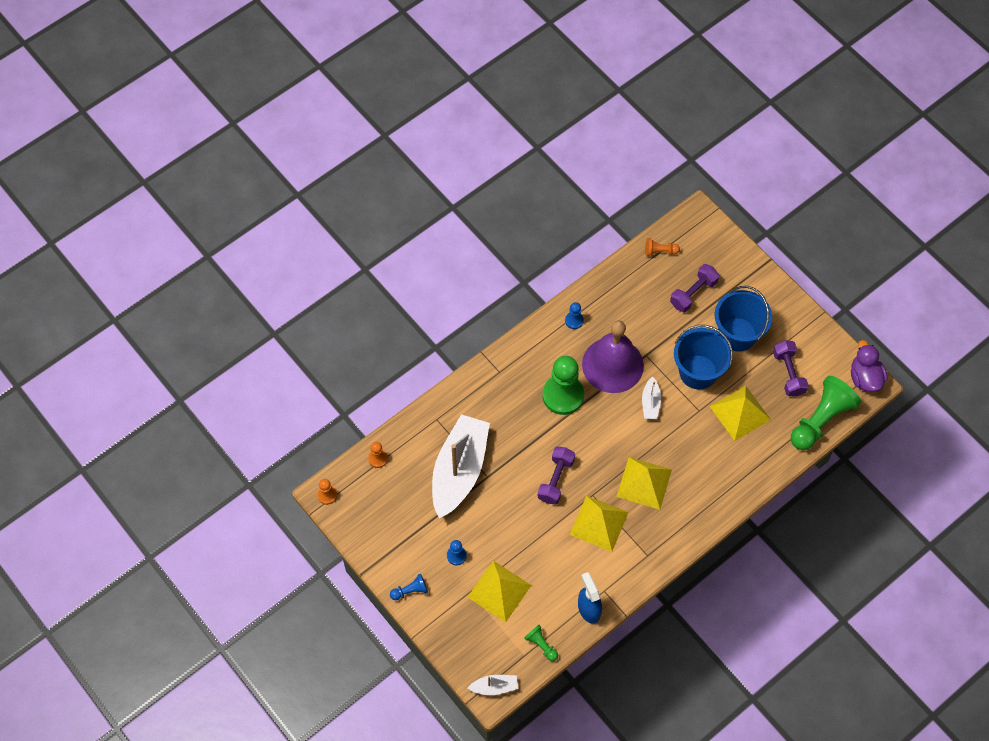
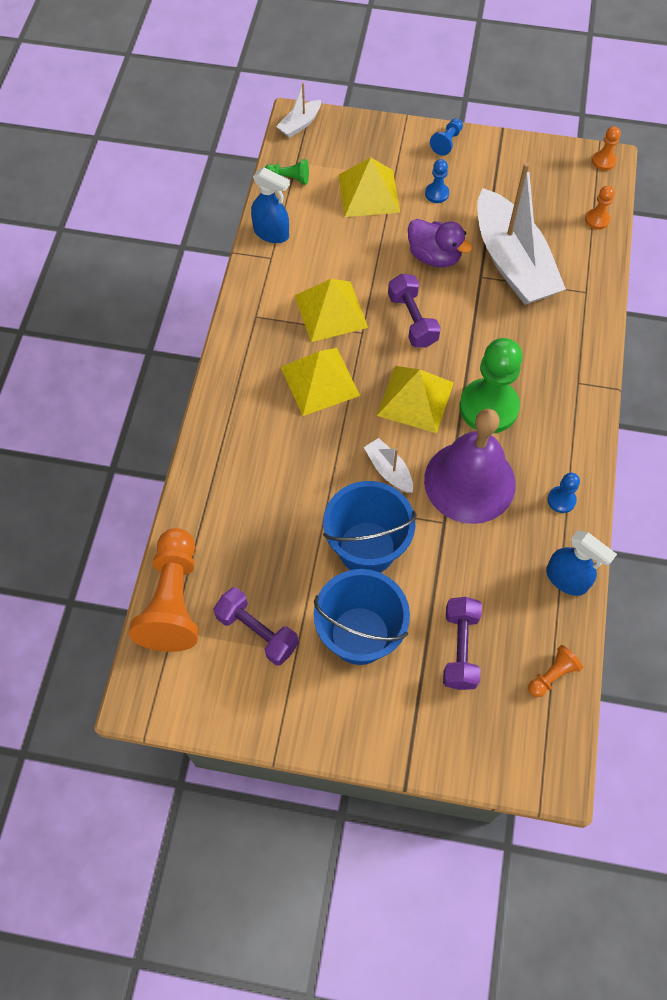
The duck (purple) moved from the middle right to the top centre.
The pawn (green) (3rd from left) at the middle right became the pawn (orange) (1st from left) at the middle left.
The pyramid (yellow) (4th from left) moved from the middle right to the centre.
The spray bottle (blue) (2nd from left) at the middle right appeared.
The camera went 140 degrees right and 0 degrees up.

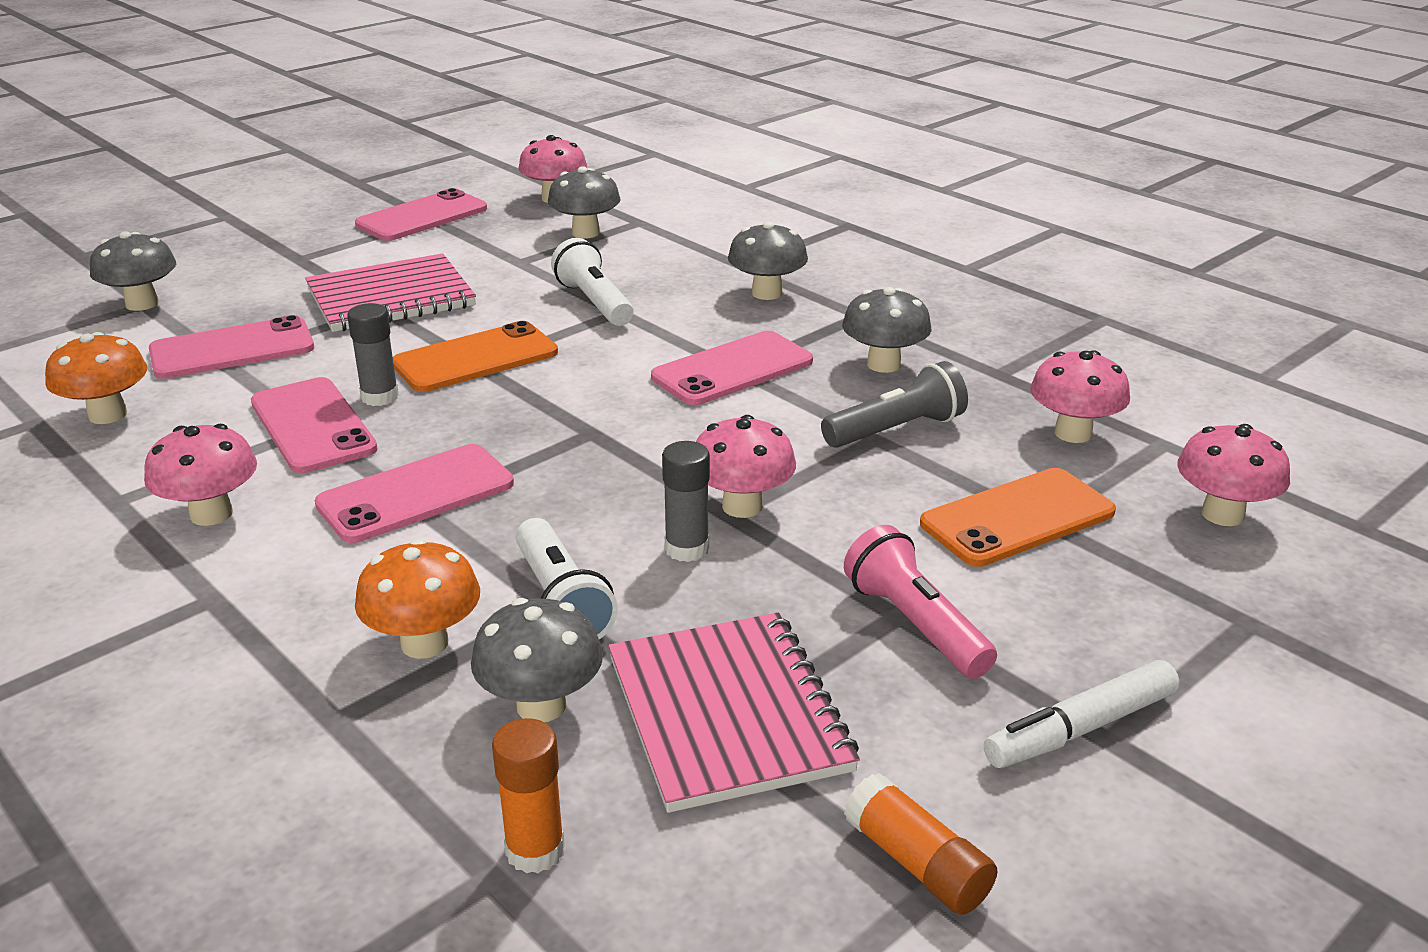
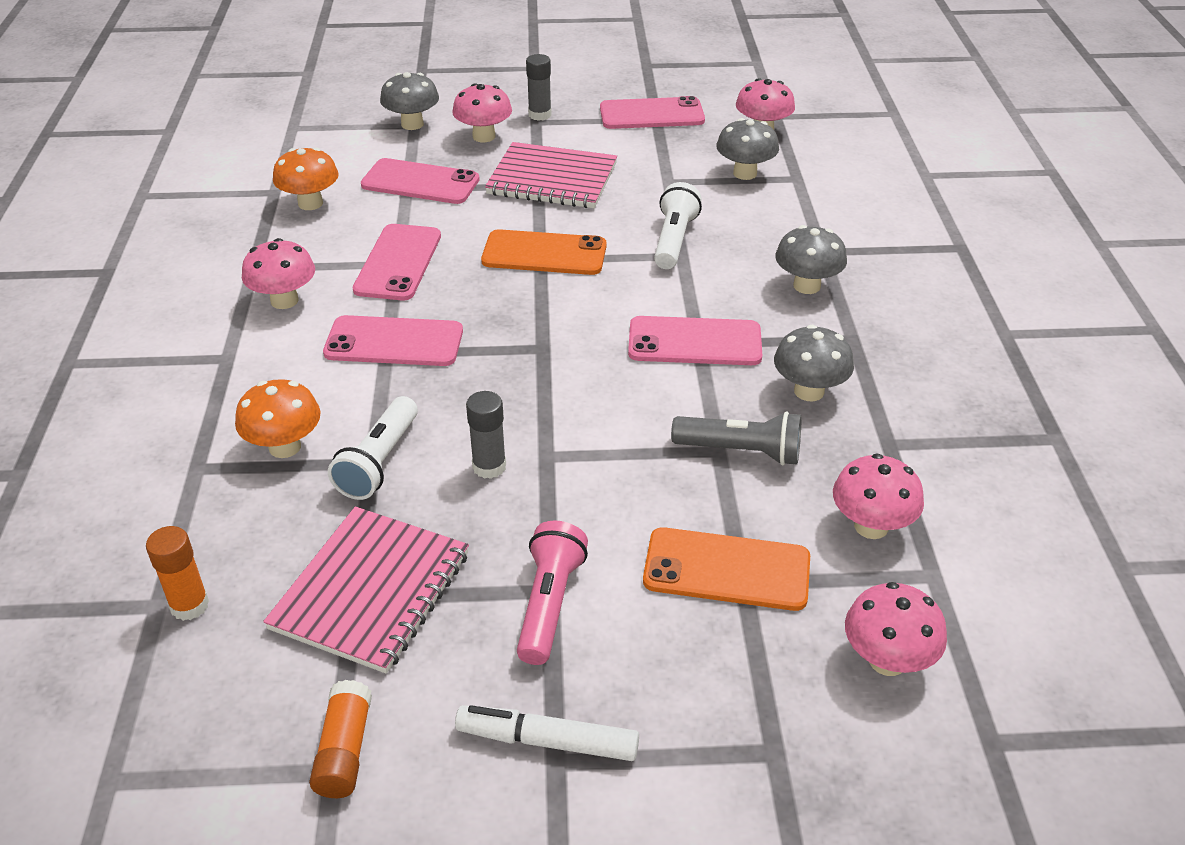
The glue stick (grey) (1st from left in the first image) moved from the middle left to the top centre.
The mushroom (pink) (3rd from left in the first image) moved from the centre to the top centre.
The mushroom (grey) (2nd from left) at the bottom centre disappeared.
The camera went 40 degrees right and 10 degrees up.

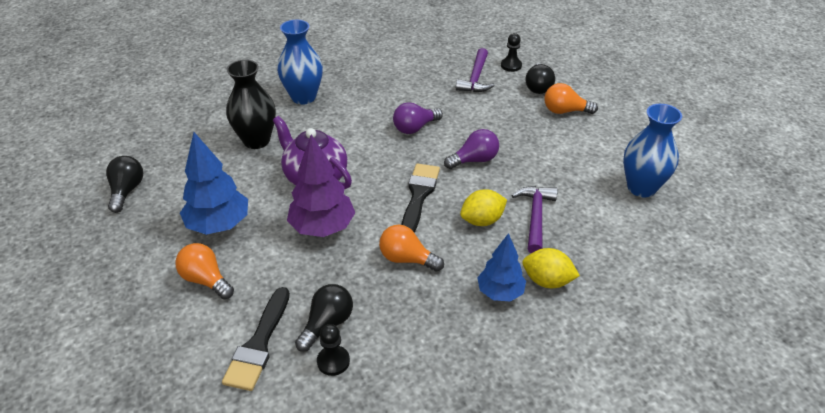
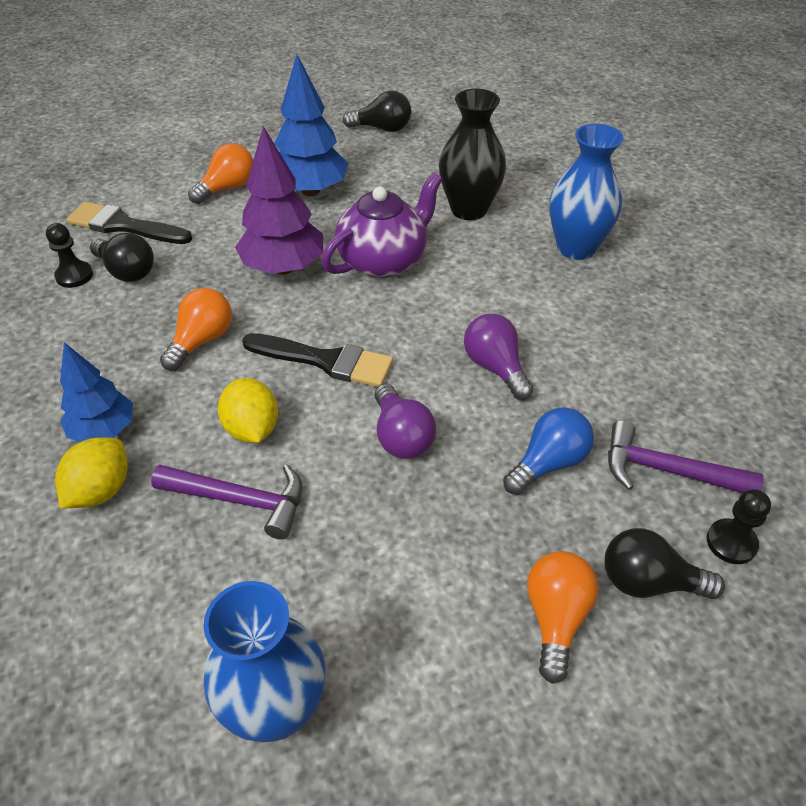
The light bulb (blue) at the middle right appeared.
The camera went 95 degrees right and 5 degrees up.

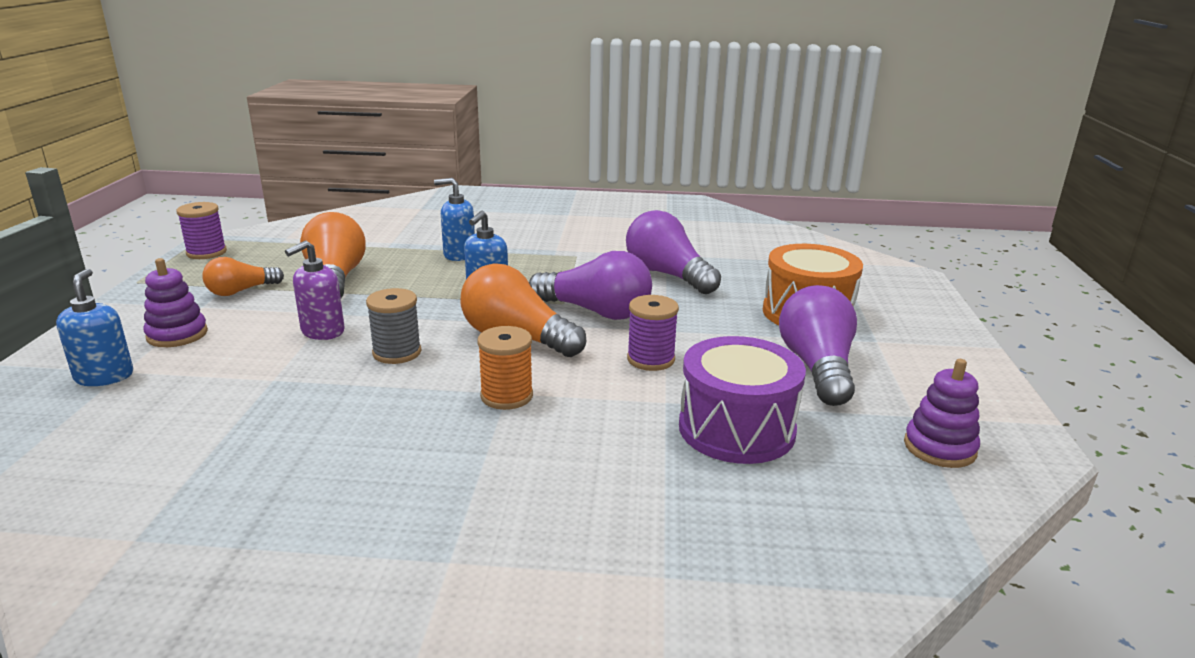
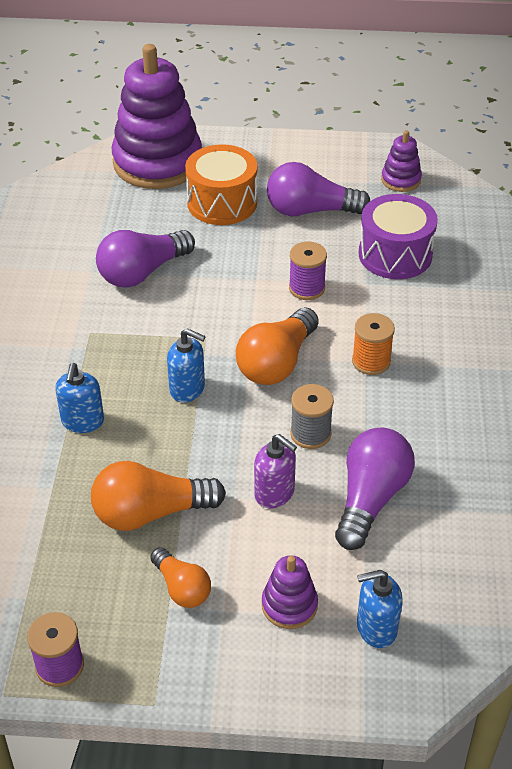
The light bulb (purple) (1st from left in the first image) moved from the centre to the middle right.
The stacking toy (purple) (1st from left) at the top left appeared.
The camera went 90 degrees left and 20 degrees up.

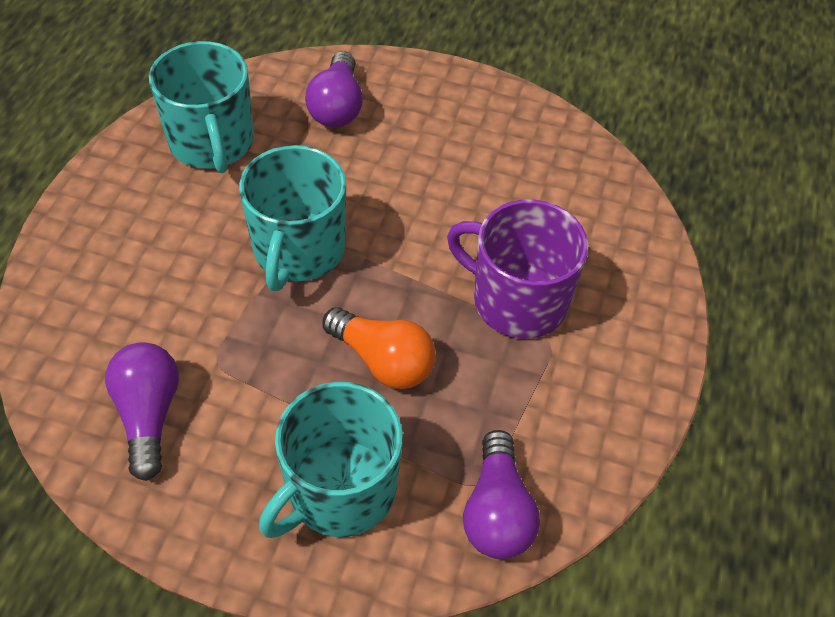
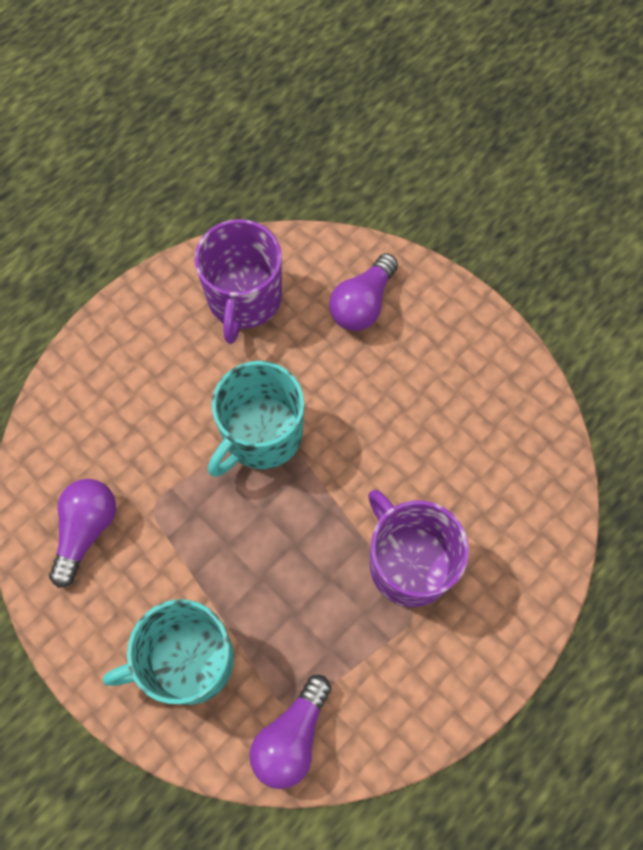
The mug (turquoise) (1st from left) at the top left became the mug (purple) (1st from left) at the top centre.
The light bulb (orange) at the centre disappeared.
The camera went 30 degrees right and 15 degrees up.

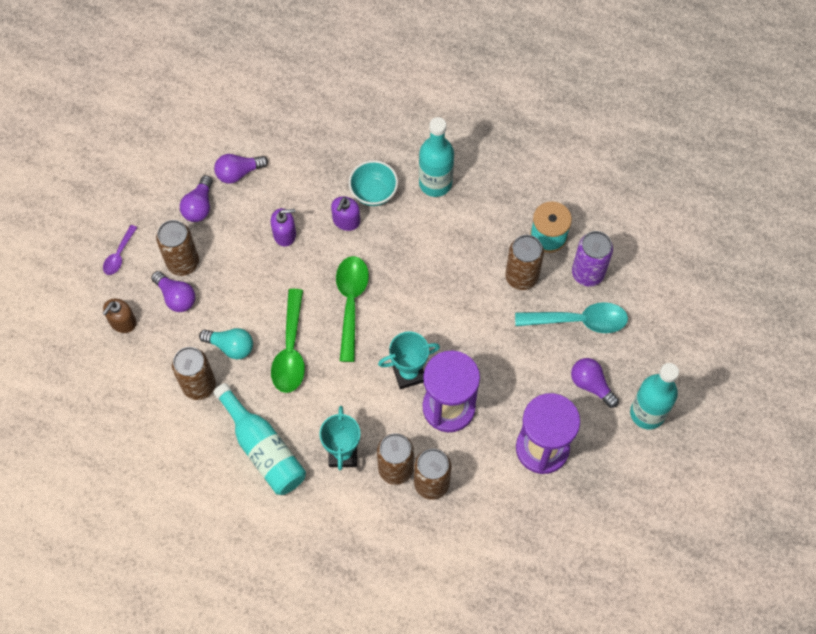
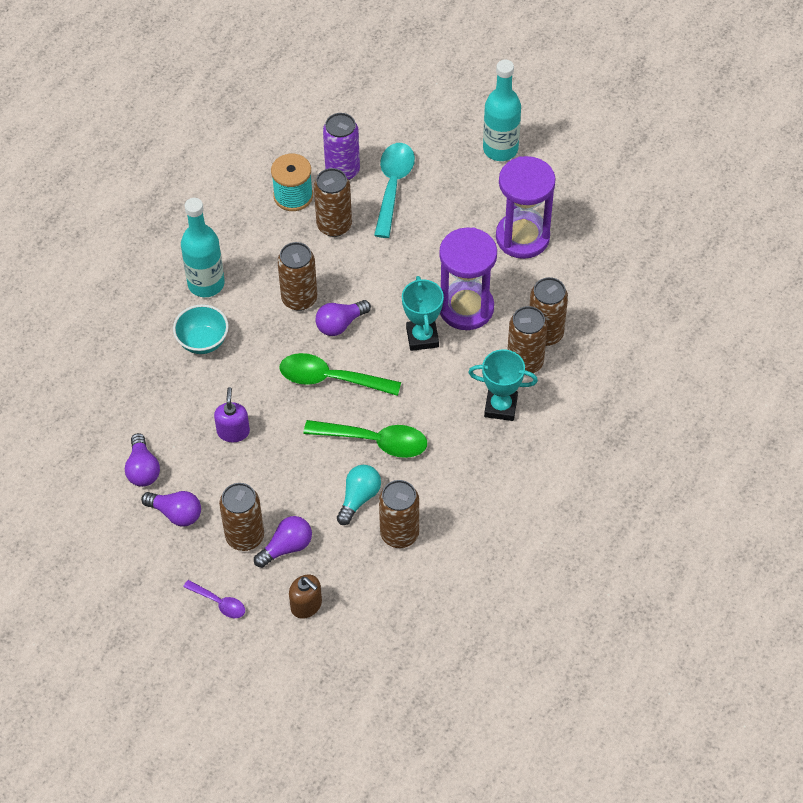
The soap dispenser (purple) (2nd from left) at the centre disappeared.
The light bulb (purple) (4th from left) moved from the middle right to the centre.
The bottle (turquoise) (1st from left) at the bottom left disappeared.
The can (brown) (2nd from left) at the centre appeared.
The camera went 80 degrees left and 10 degrees down.

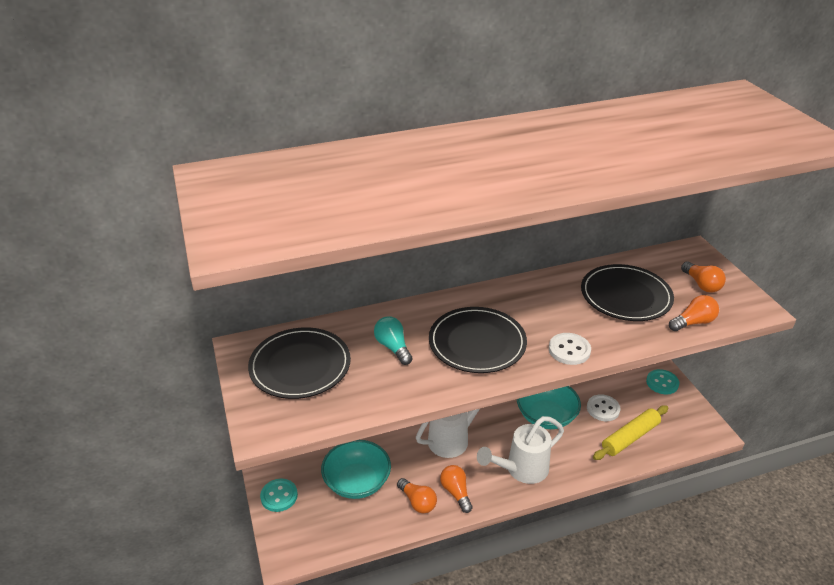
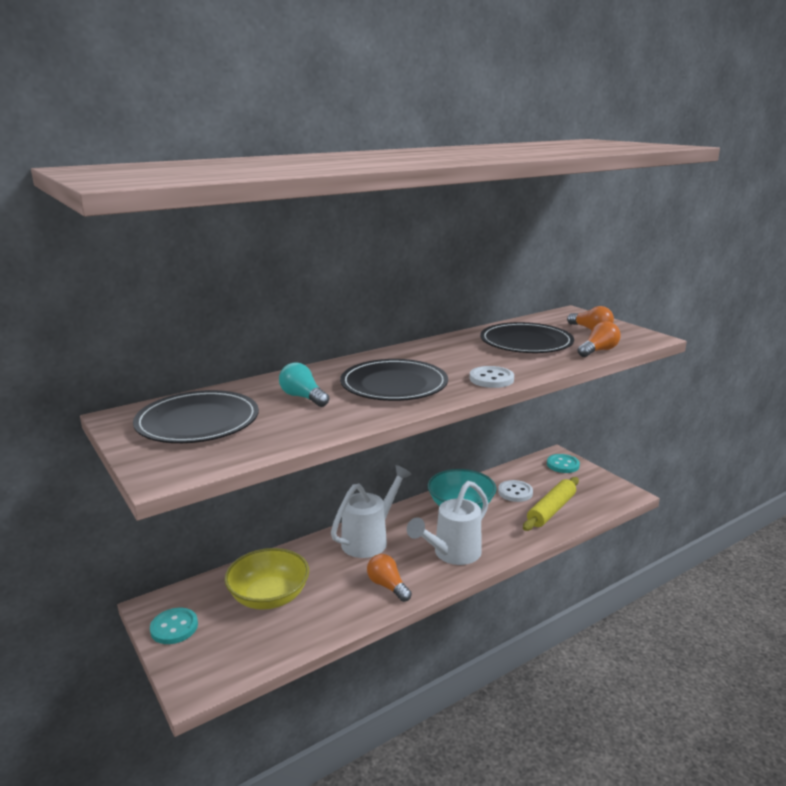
The bowl (turquoise) (1st from left) at the bottom centre became the bowl (yellow) at the bottom centre.
The light bulb (orange) (1st from left) at the bottom centre disappeared.
The camera went 15 degrees left and 15 degrees down.

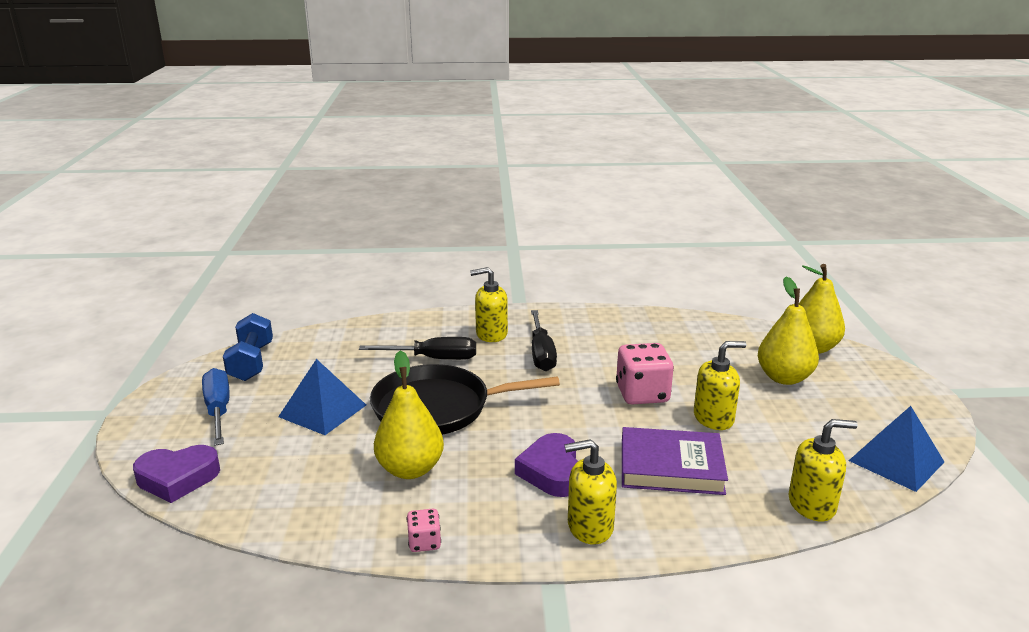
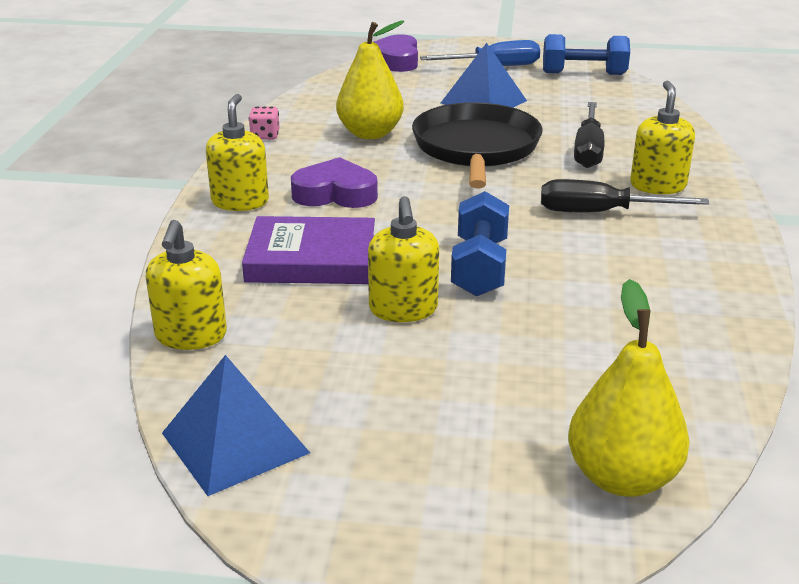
The pear (yellow) (2nd from left) at the middle right disappeared.
The dice (pink) (2nd from left) at the centre was replaced by the dumbbell (blue) (1st from left) at the centre.
The book (purple) at the bottom centre turned 75 degrees clockwise.
The camera went 100 degrees right and 5 degrees up.

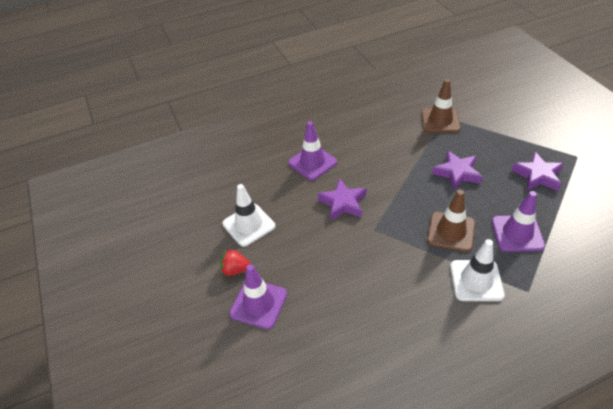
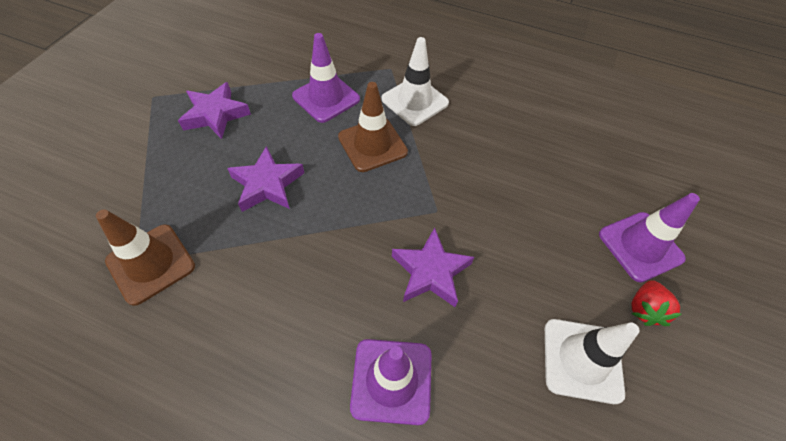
The strawberry (red) at the centre turned 60 degrees clockwise.
The camera went 140 degrees left and 10 degrees up.

